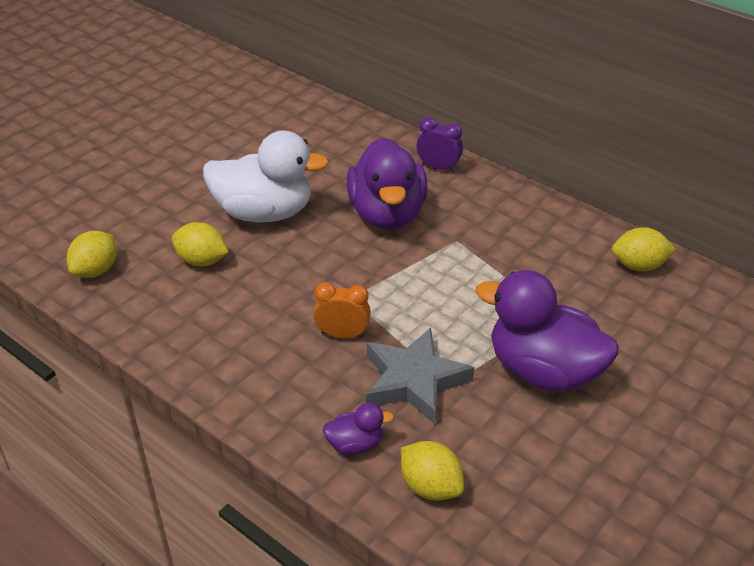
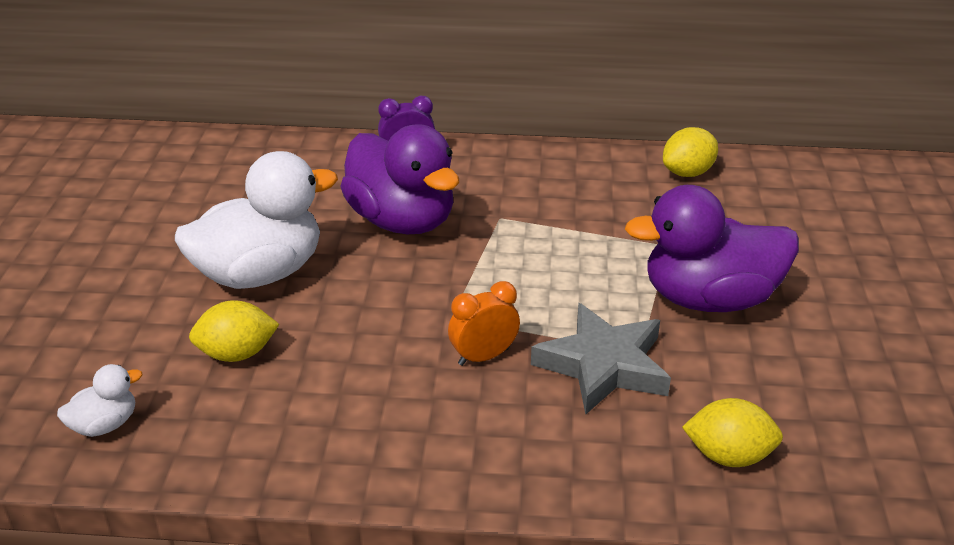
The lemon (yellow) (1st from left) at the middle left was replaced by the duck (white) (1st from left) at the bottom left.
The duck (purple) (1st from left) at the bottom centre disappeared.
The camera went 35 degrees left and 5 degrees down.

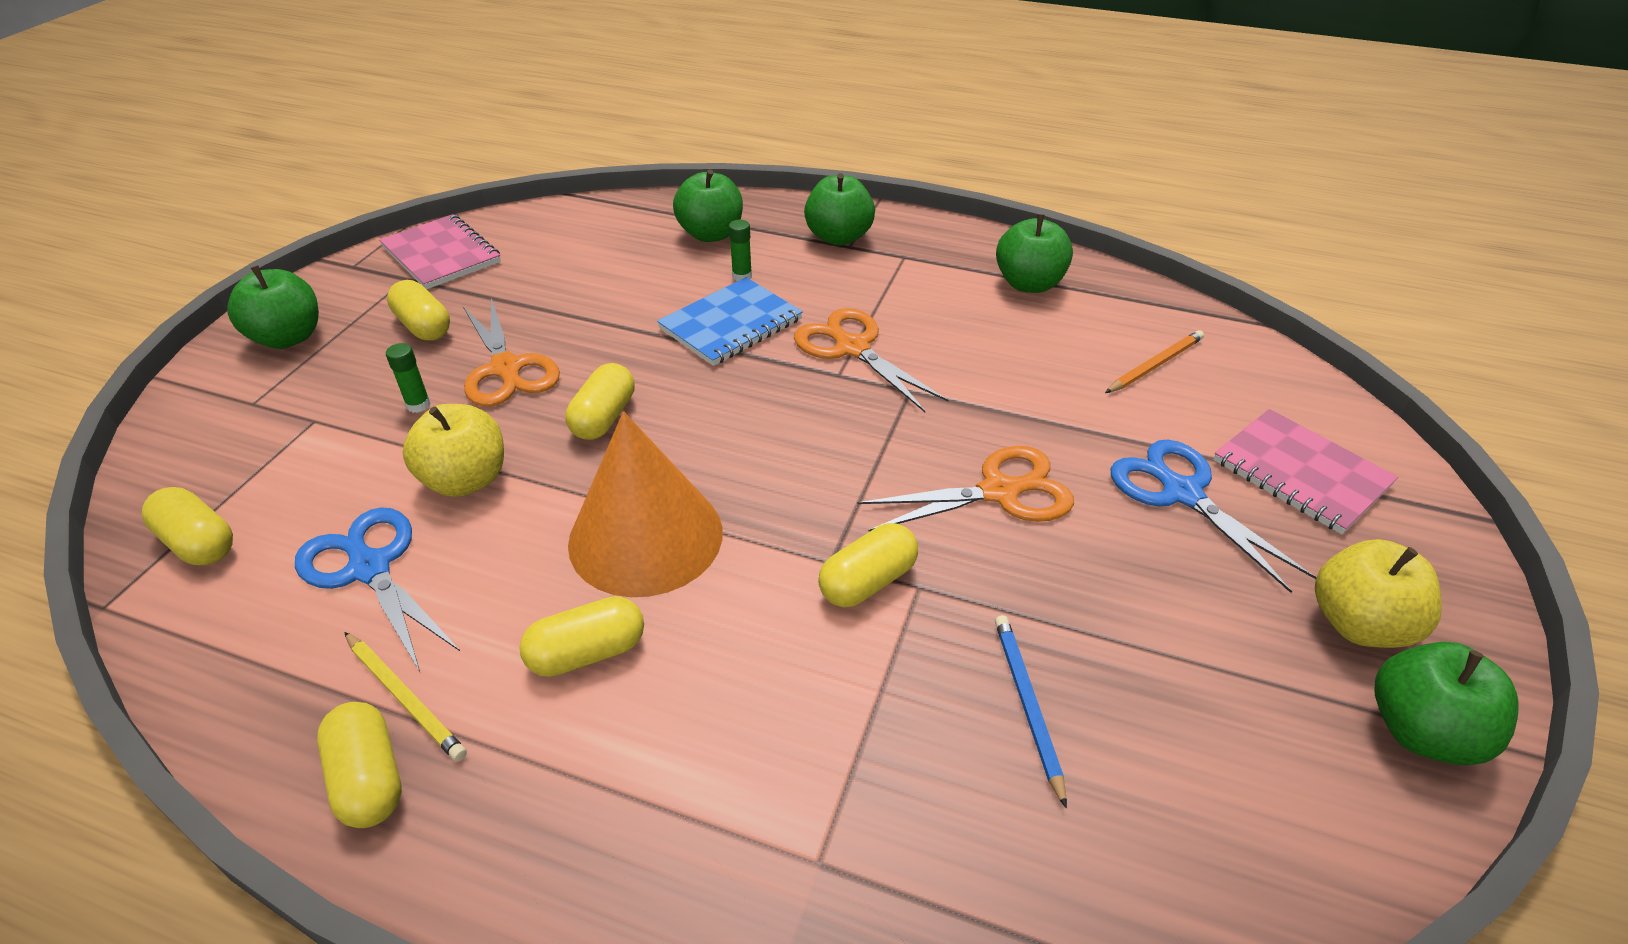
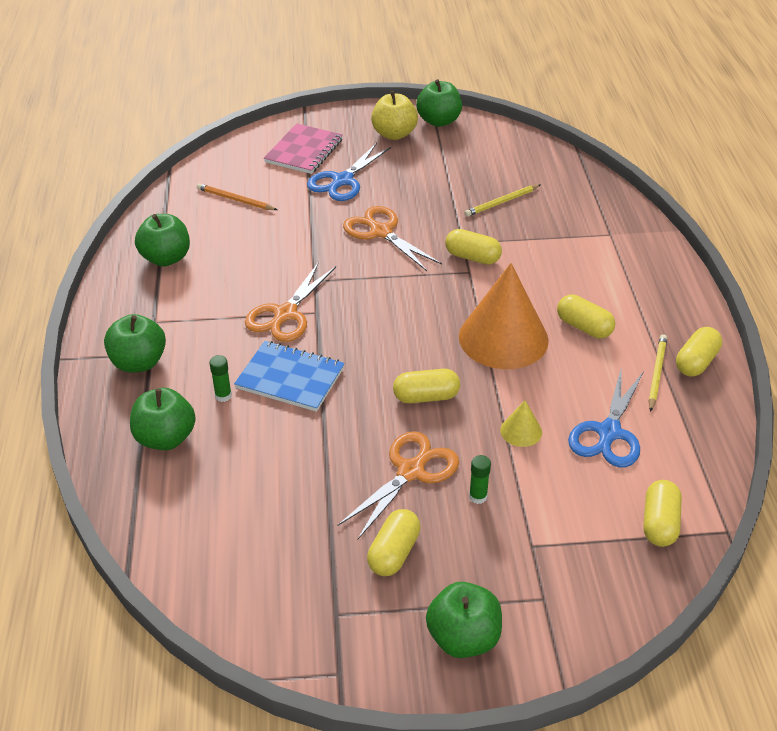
The notebook (pink) (1st from left) at the top left disappeared.
The apple (yellow) (1st from left) at the middle left was replaced by the cone (yellow) at the middle right.
The pencil (blue) at the bottom centre became the pencil (yellow) (1st from left) at the top centre.
The camera went 115 degrees left and 0 degrees up.

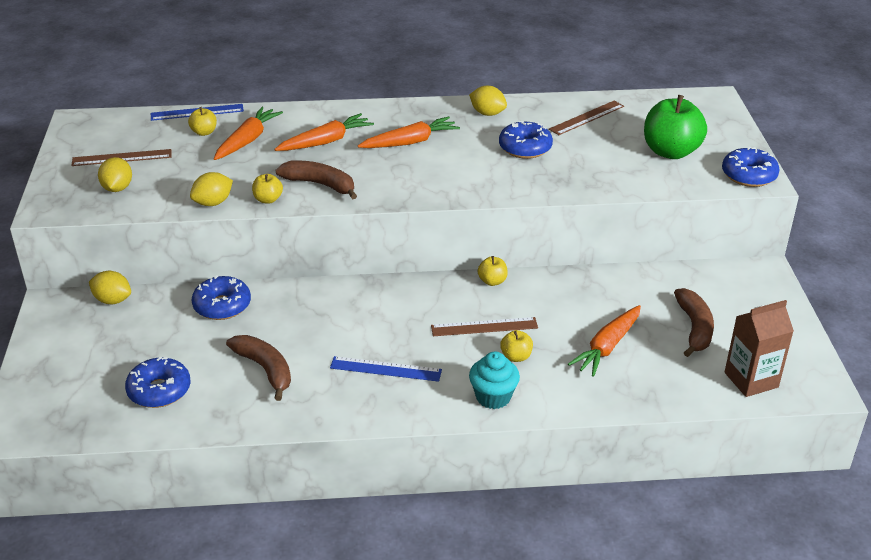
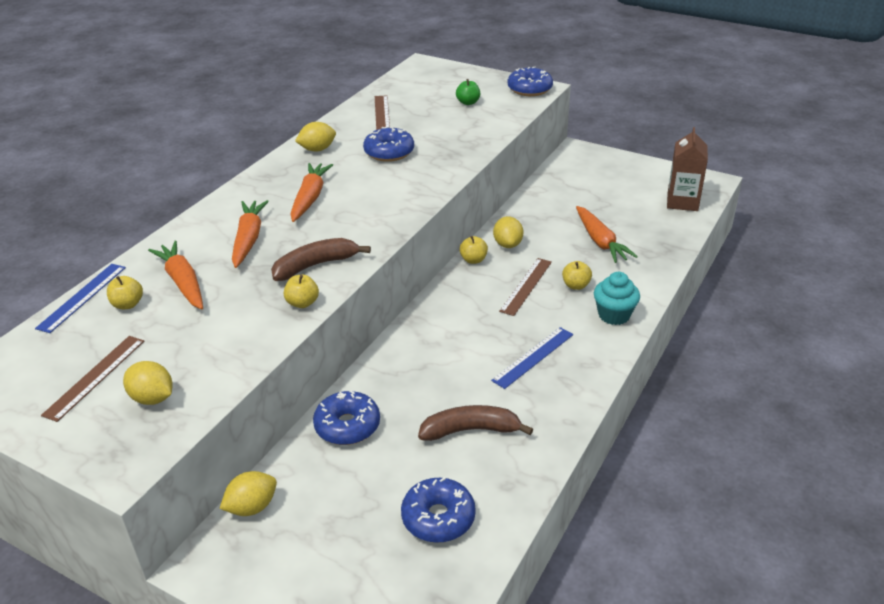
The apple (green) at the top right changed to 0.46 times the size.
The lemon (yellow) (3rd from left in the first image) moved from the middle left to the centre.
The banana (brown) (3rd from left) at the middle right disappeared.
The camera went 55 degrees left and 0 degrees up.

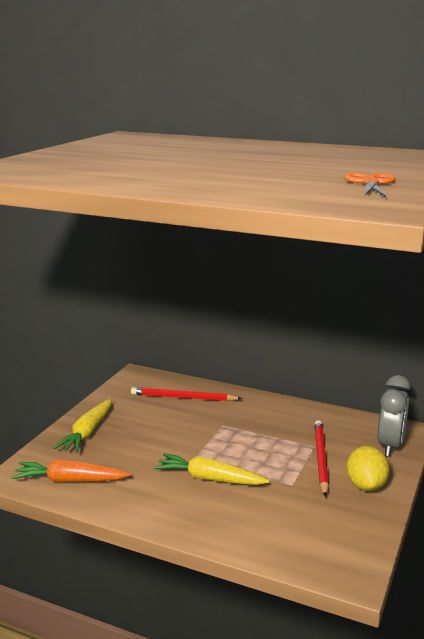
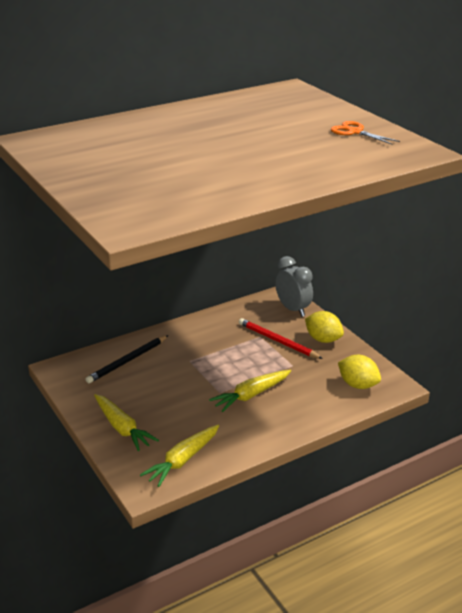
The pencil (red) (1st from left) at the centre became the pencil (black) at the middle left.
The carrot (orange) at the bottom left became the carrot (yellow) (2nd from left) at the bottom centre.
The lemon (yellow) (2nd from left) at the middle right appeared.
The camera went 55 degrees left and 10 degrees up.

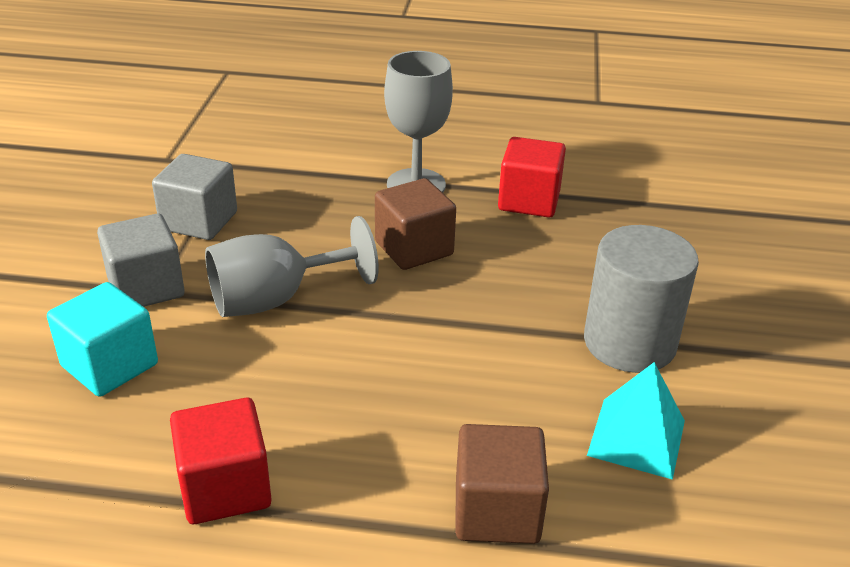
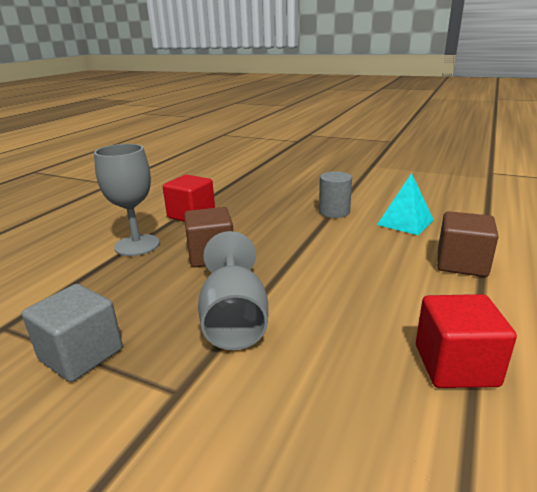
The cube (grey) (1st from left) at the middle left disappeared.
The cylinder (grey) at the middle right changed to 0.63 times the size.
The cube (turquoise) at the middle left disappeared.
The camera went 70 degrees left and 10 degrees down.

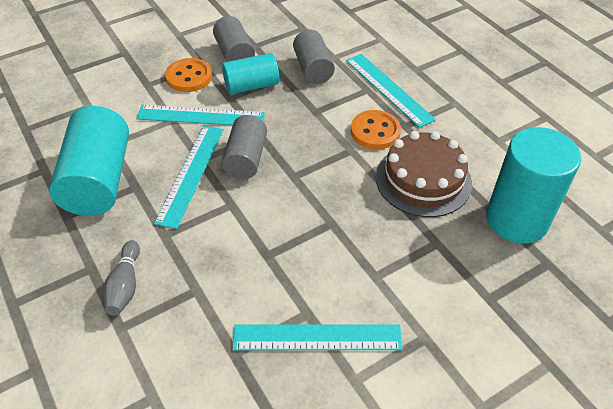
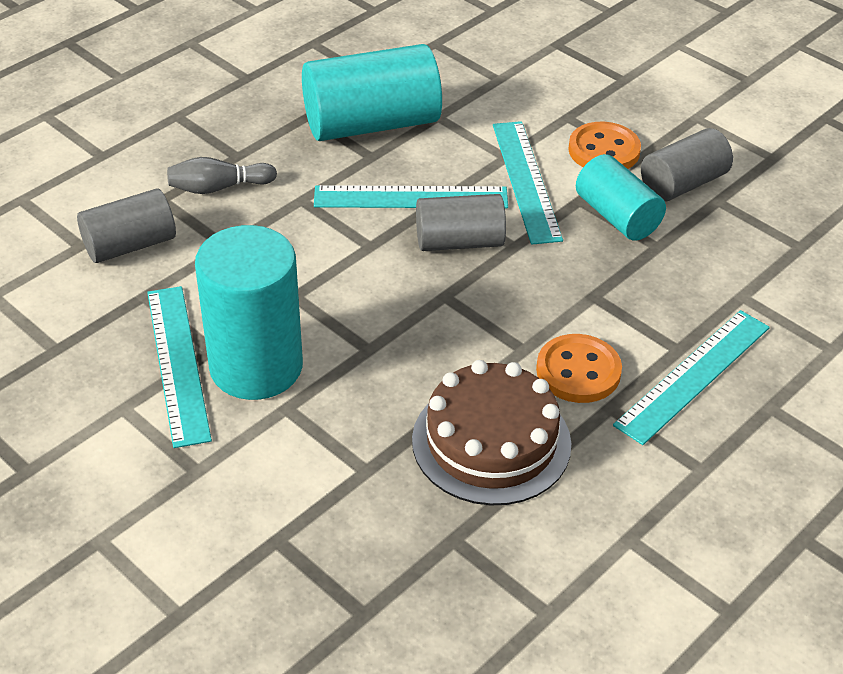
The cylinder (grey) (3rd from left in the first image) moved from the top centre to the middle left.
The cylinder (turquoise) (3rd from left in the first image) moved from the middle right to the middle left.
The camera went 75 degrees right and 5 degrees down.

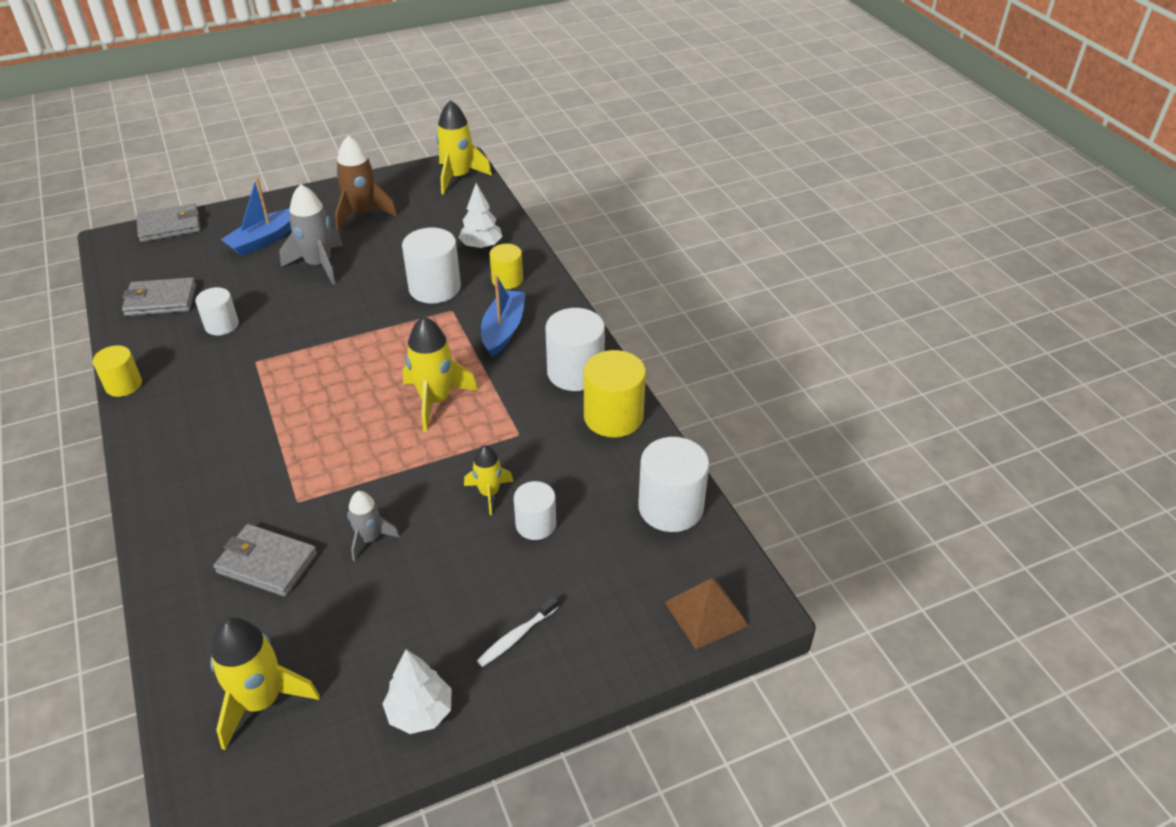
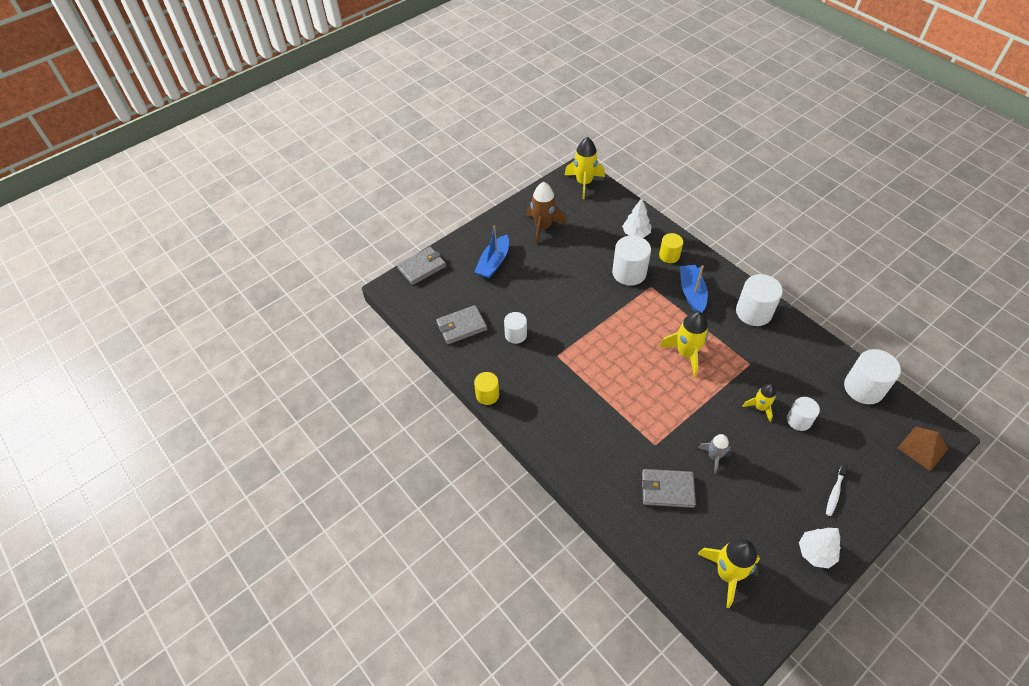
The rocket (grey) (1st from left) at the top left disappeared.
The cylinder (yellow) (3rd from left) at the centre disappeared.
The camera went 15 degrees left and 10 degrees up.

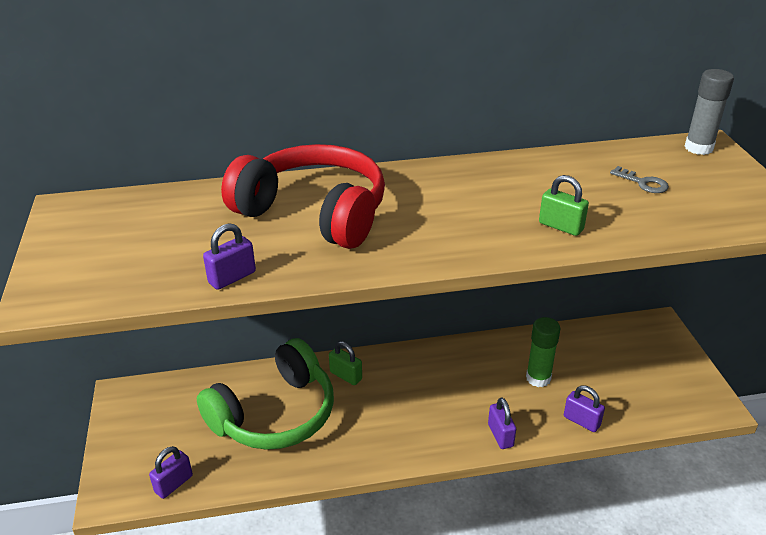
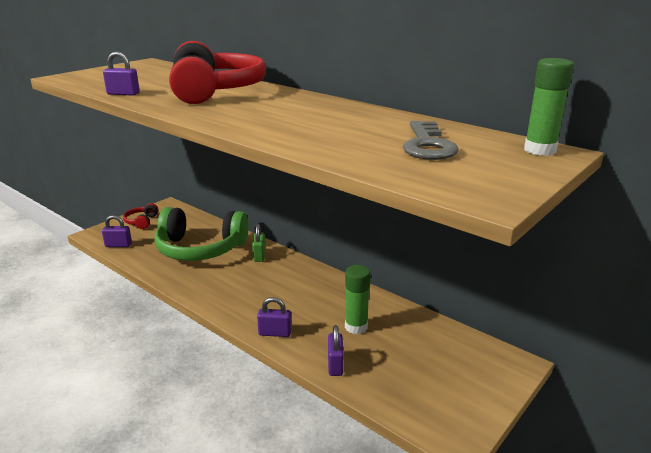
The glue stick (grey) at the top right became the glue stick (green) (2nd from left) at the top right.
The key (grey) at the middle right changed to 1.81 times the size.
The padlock (green) (2nd from left) at the middle right disappeared.
The padlock (purple) (3rd from left) at the bottom centre turned 60 degrees clockwise.
The headphones (red) (1st from left) at the middle left appeared.
The camera went 50 degrees right and 10 degrees down.

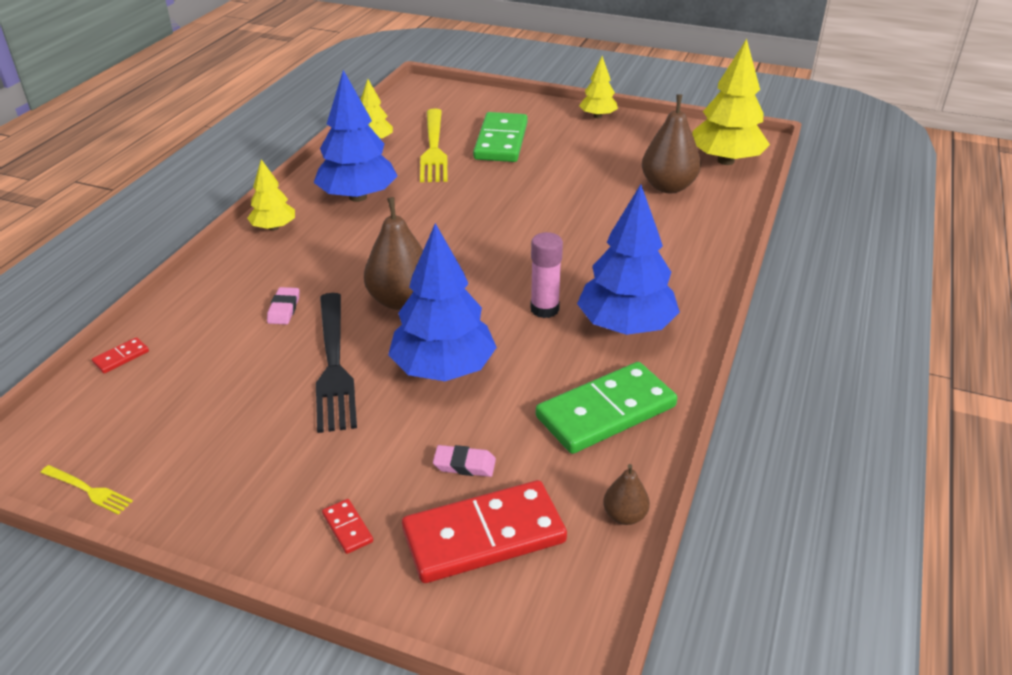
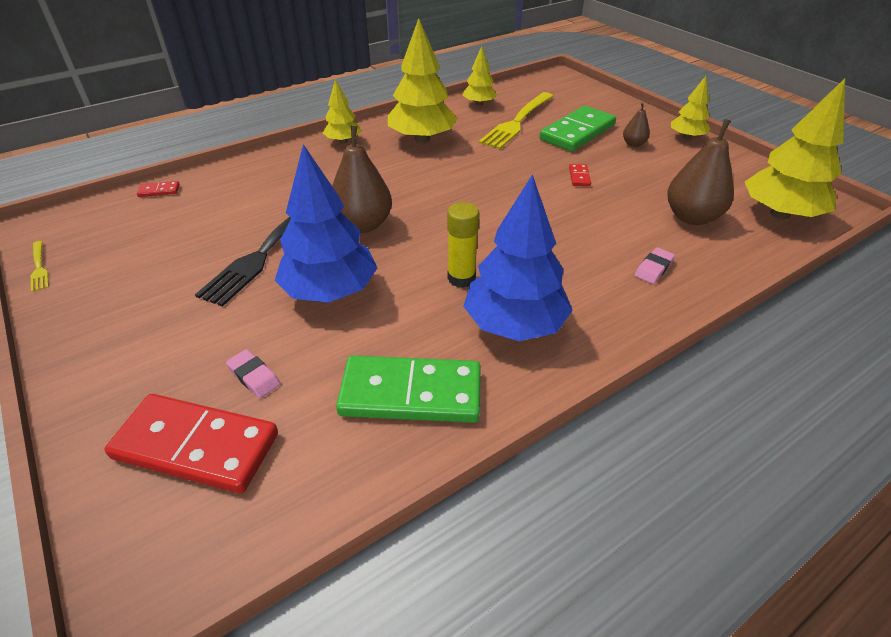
The tree (blue) (1st from left) at the top centre became the tree (yellow) (2nd from left) at the top centre.
The glue stick (pink) at the centre became the glue stick (yellow) at the centre.
The eraser (pink) (1st from left in the first image) moved from the middle left to the middle right.
The pear (brown) (2nd from left) moved from the bottom centre to the top right.
The domino (red) (2nd from left in the first image) moved from the bottom centre to the top centre.
The camera went 35 degrees right and 5 degrees up.

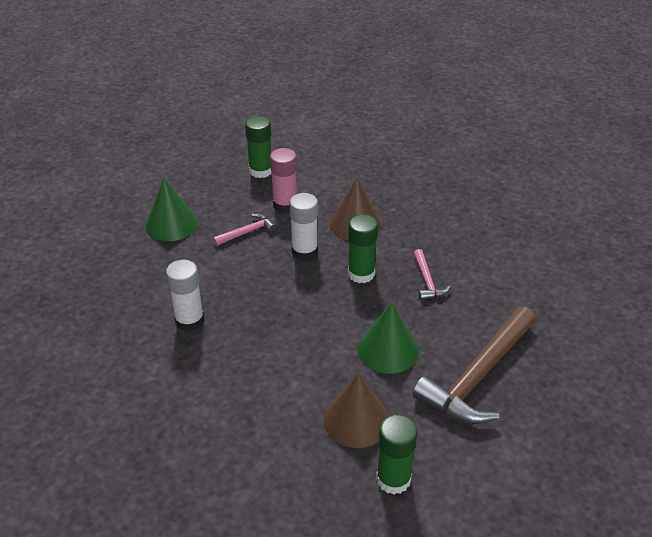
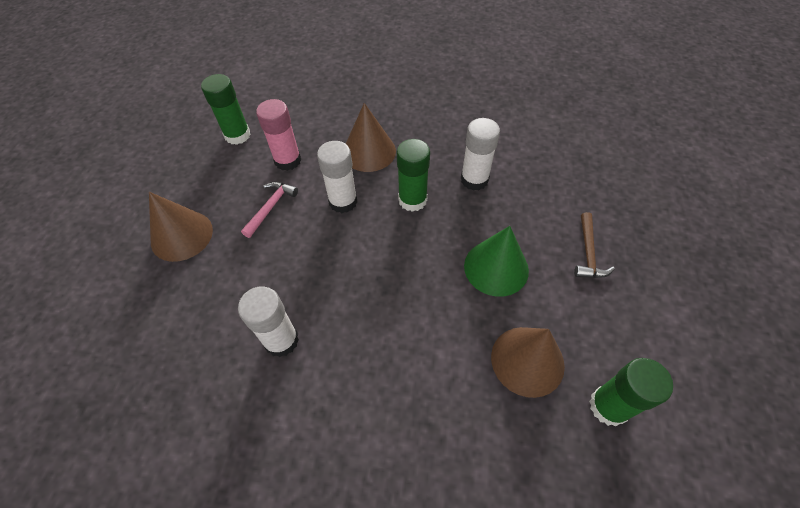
The cone (green) (1st from left) at the middle left became the cone (brown) (1st from left) at the middle left.
The hammer (pink) (2nd from left) at the centre was replaced by the glue stick (white) (3rd from left) at the top centre.
The hammer (brown) at the bottom right changed to 0.46 times the size.
The camera went 30 degrees left and 15 degrees up.

